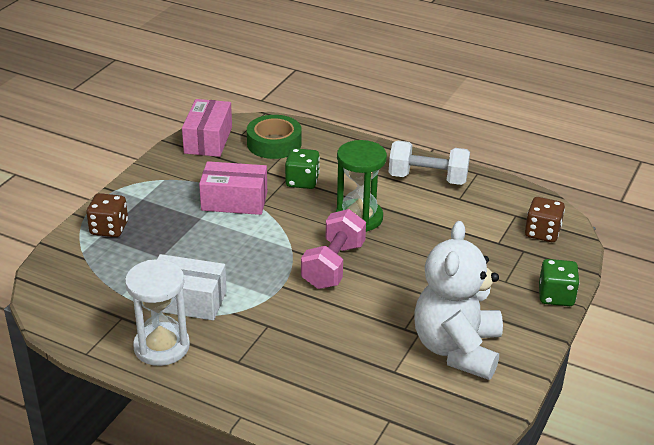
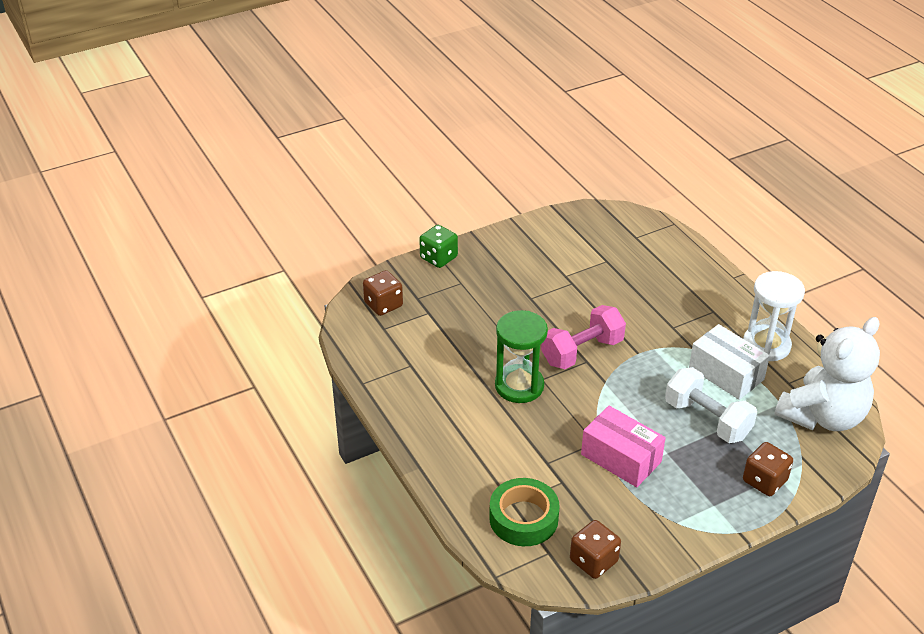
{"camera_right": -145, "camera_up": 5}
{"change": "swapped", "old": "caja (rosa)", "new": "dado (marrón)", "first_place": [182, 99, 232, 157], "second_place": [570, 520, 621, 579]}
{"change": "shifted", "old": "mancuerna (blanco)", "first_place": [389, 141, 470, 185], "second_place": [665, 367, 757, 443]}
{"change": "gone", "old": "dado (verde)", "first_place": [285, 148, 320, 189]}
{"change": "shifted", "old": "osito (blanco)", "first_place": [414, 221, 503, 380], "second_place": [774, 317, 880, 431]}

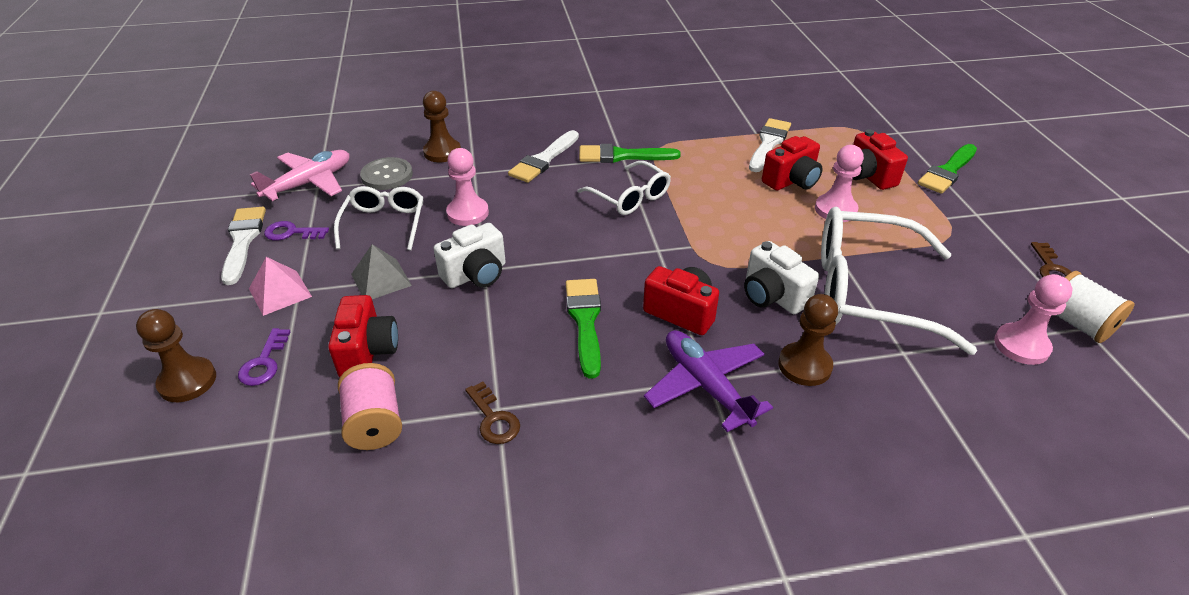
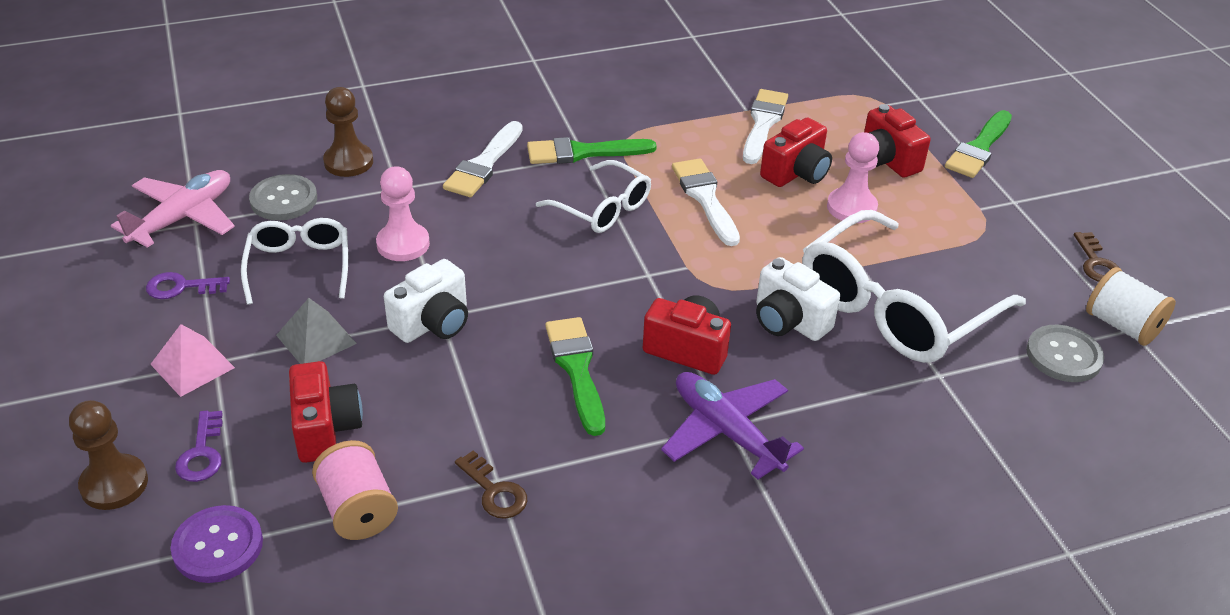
{"camera_right": -10, "camera_up": 0}
{"change": "shifted", "old": "pincel (blanco)", "first_place": [221, 207, 266, 285], "second_place": [672, 158, 740, 246]}
{"change": "rotated", "old": "gafas (blanco)", "first_place": [821, 207, 977, 355], "second_place": [802, 210, 1026, 363], "degrees": -45}
{"change": "swapped", "old": "peón (rosa)", "new": "botón (gris)", "first_place": [994, 274, 1073, 365], "second_place": [1026, 325, 1104, 382]}
{"change": "gone", "old": "peón (marrón)", "first_place": [778, 294, 838, 386]}
{"change": "new", "new": "botón (morado)", "second_place": [171, 505, 263, 583]}

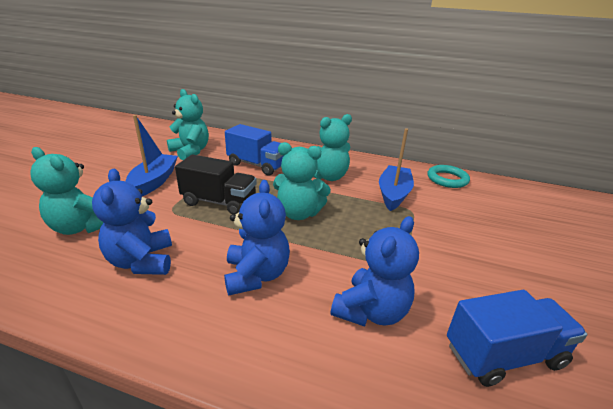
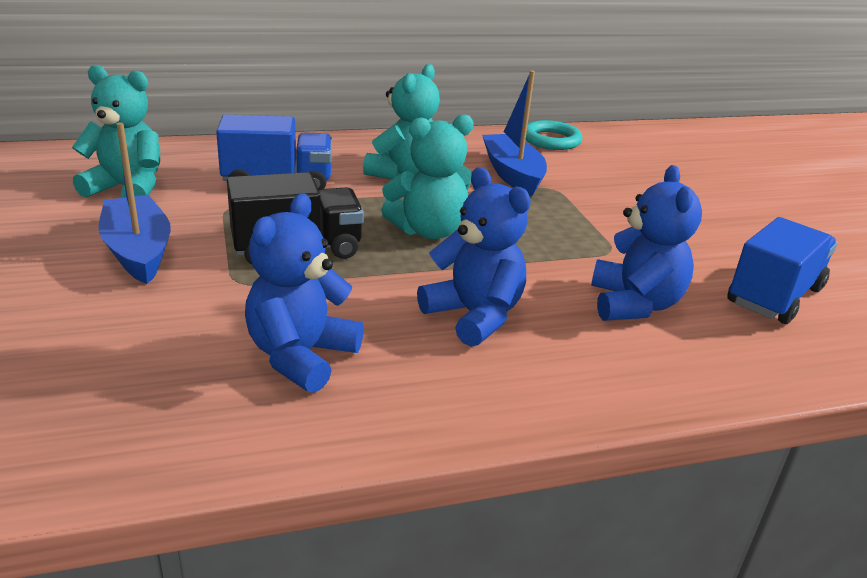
{"camera_right": -35, "camera_up": 0}
{"change": "gone", "old": "osito (turquesa)", "first_place": [30, 147, 104, 235]}
{"change": "rotated", "old": "osito (azul)", "first_place": [92, 169, 172, 275], "second_place": [245, 194, 364, 393], "degrees": 75}

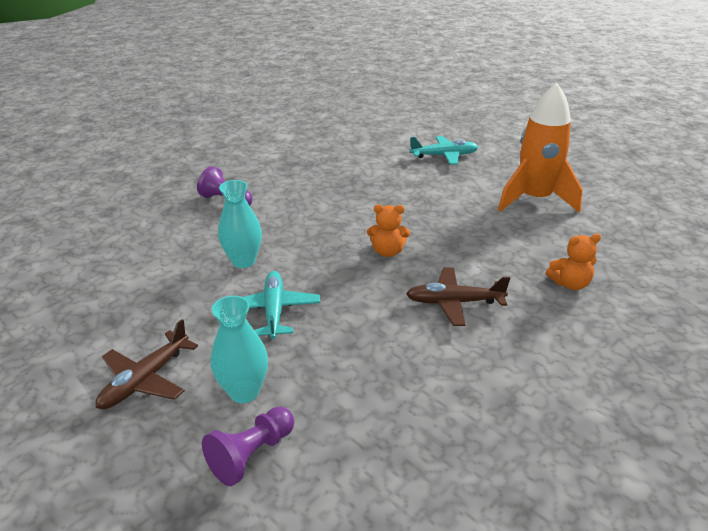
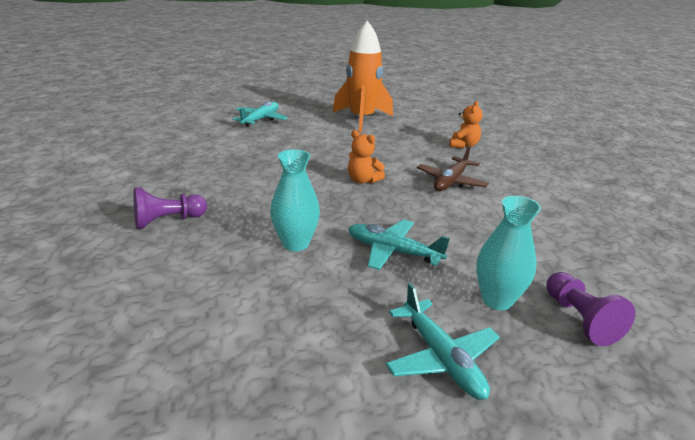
{"camera_right": -60, "camera_up": -5}
{"change": "rotated", "old": "osito (naranja)", "first_place": [367, 204, 410, 257], "second_place": [348, 130, 385, 184], "degrees": 90}
{"change": "repainted", "old": "avión (marrón)", "new": "avión (turquesa)", "first_place": [95, 319, 198, 409], "second_place": [385, 283, 500, 400]}

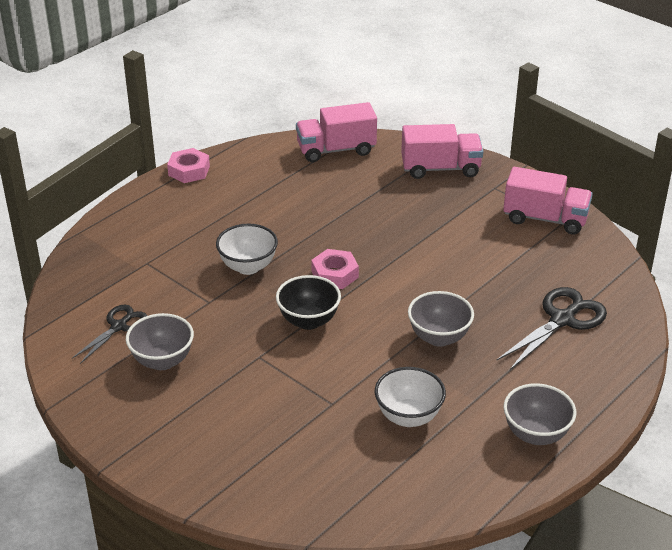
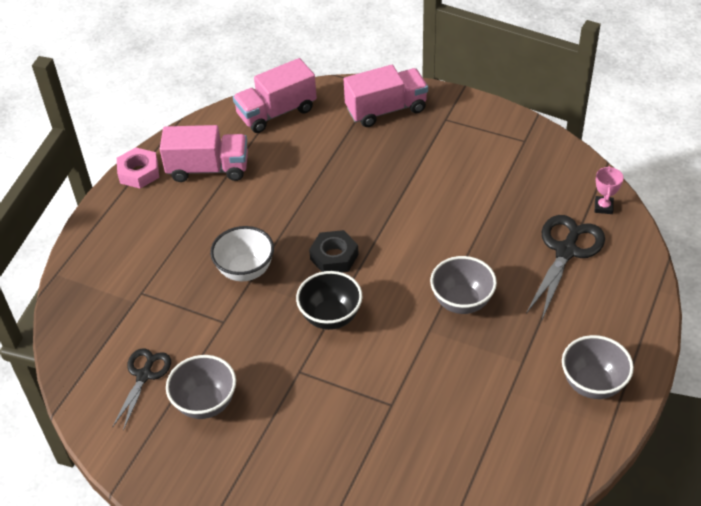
{"camera_right": -15, "camera_up": 10}
{"change": "shifted", "old": "camión (rosa)", "first_place": [503, 167, 593, 235], "second_place": [160, 125, 248, 182]}
{"change": "repainted", "old": "tuerca (rosa)", "new": "tuerca (negro)", "first_place": [311, 249, 359, 289], "second_place": [309, 230, 359, 273]}
{"change": "gone", "old": "cuenco (blanco)", "first_place": [375, 367, 446, 427]}
{"change": "new", "new": "trofeo (rosa)", "second_place": [595, 166, 624, 214]}

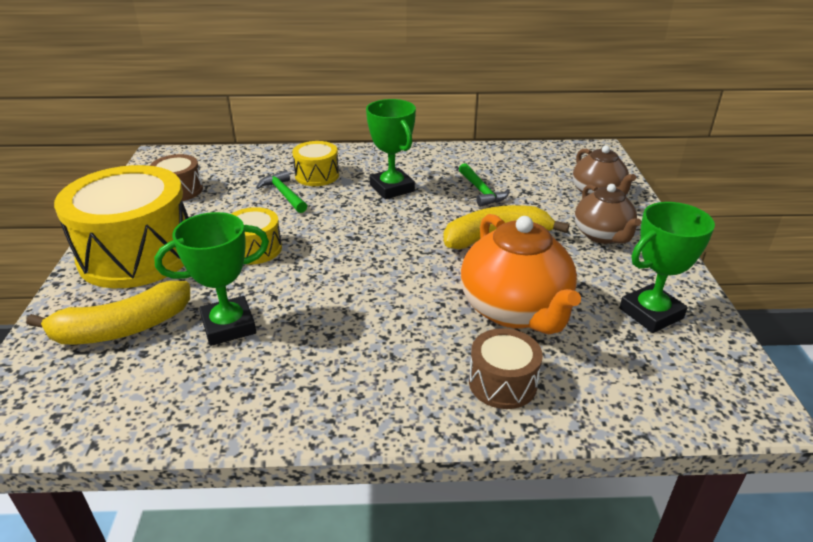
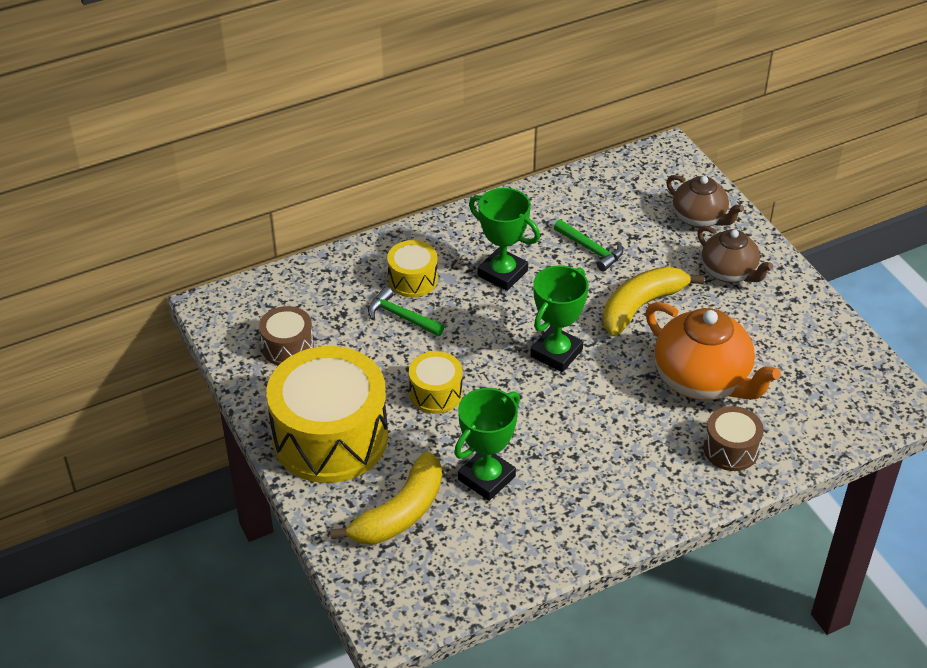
{"camera_right": -25, "camera_up": 10}
{"change": "shifted", "old": "trofeo (verde)", "first_place": [620, 202, 715, 333], "second_place": [530, 265, 589, 372]}

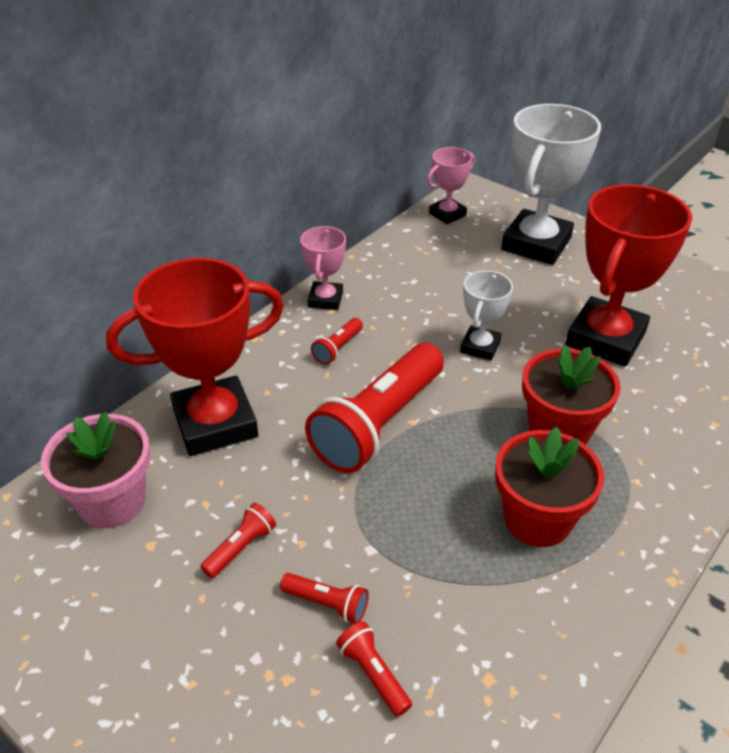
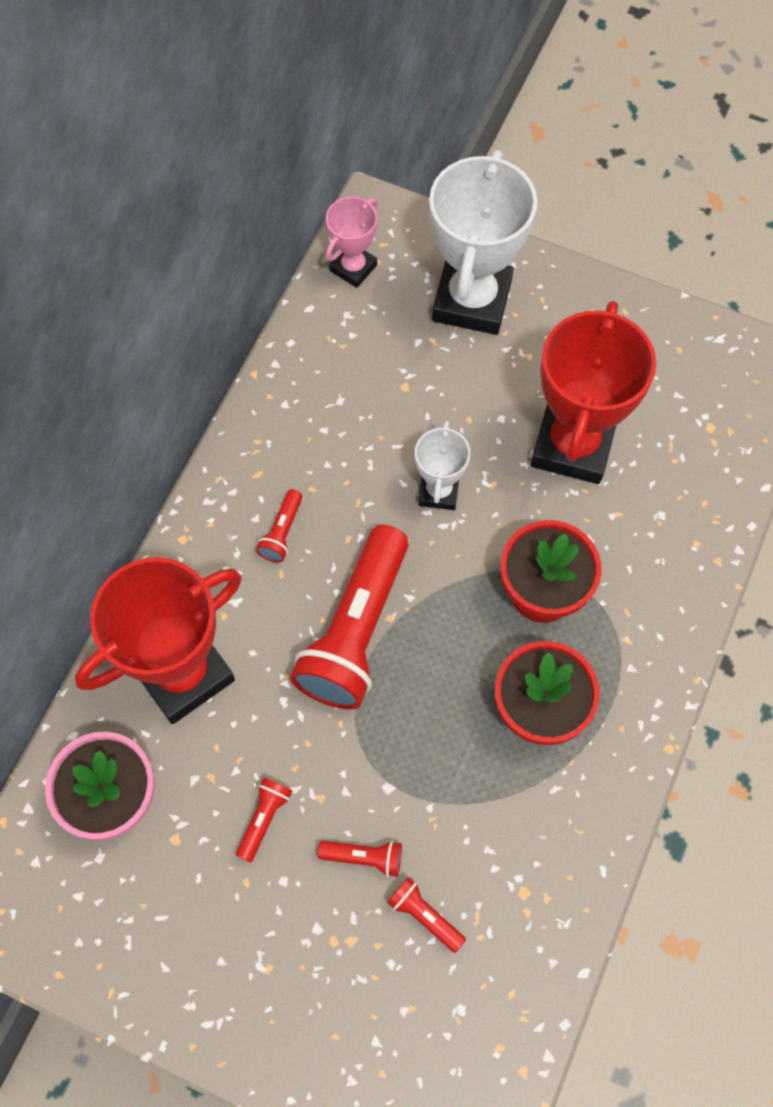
{"camera_right": -15, "camera_up": 25}
{"change": "gone", "old": "trofeo (rosa)", "first_place": [300, 226, 346, 310]}

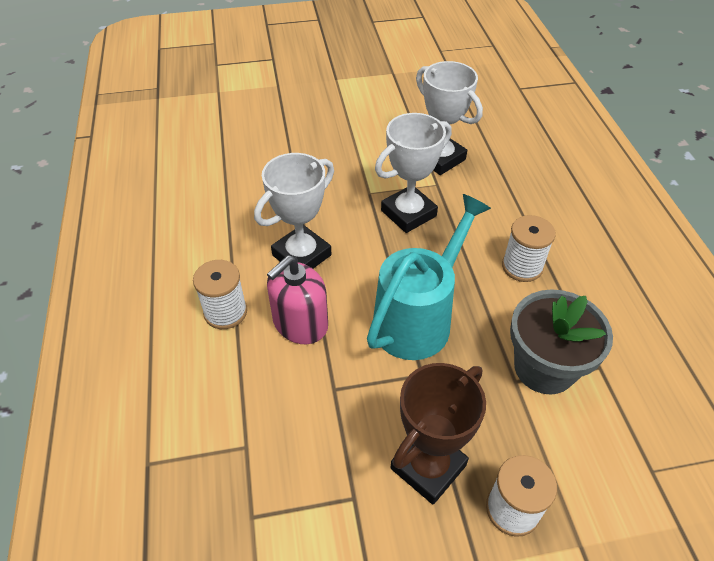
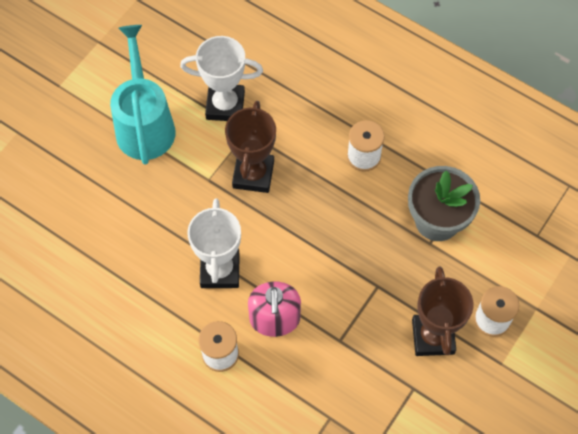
{"camera_right": -45, "camera_up": 15}
{"change": "repainted", "old": "trofeo (blanco)", "new": "trofeo (marrón)", "first_place": [375, 113, 452, 233], "second_place": [225, 101, 276, 193]}
{"change": "shifted", "old": "regadera (turquesa)", "first_place": [367, 194, 491, 360], "second_place": [110, 25, 176, 164]}

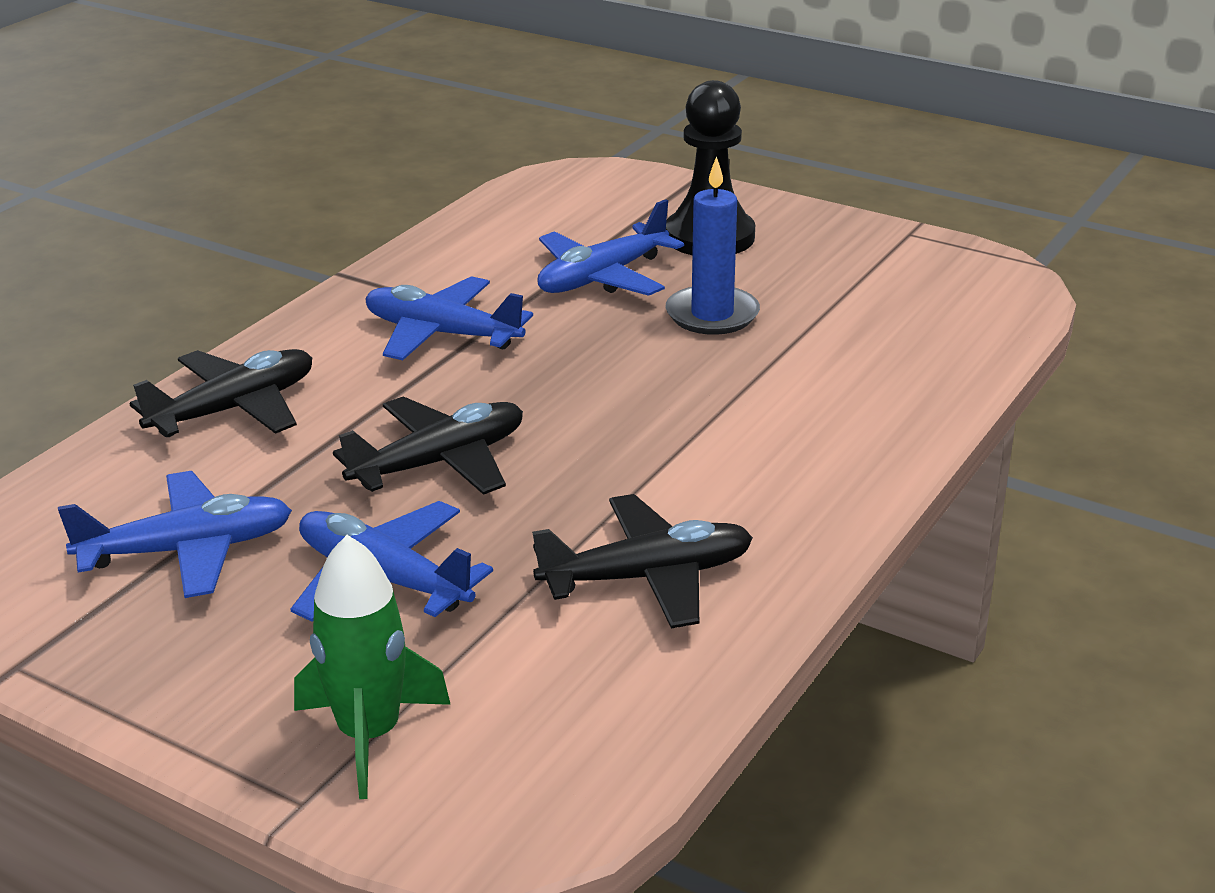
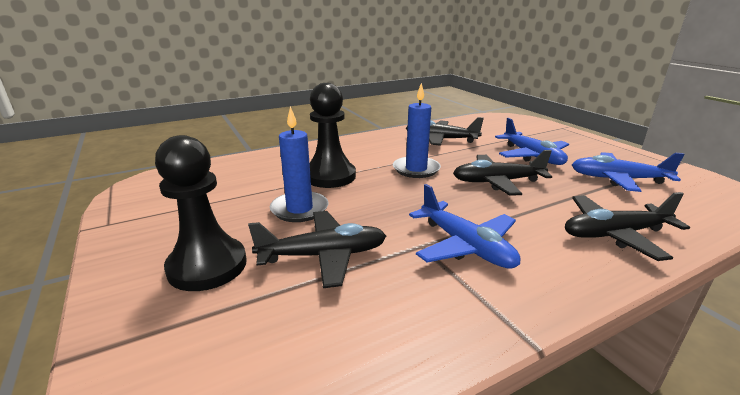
{"camera_right": -150, "camera_up": -5}
{"change": "repainted", "old": "avión (azul)", "new": "avión (negro)", "first_place": [537, 199, 684, 296], "second_place": [248, 211, 386, 288]}
{"change": "gone", "old": "cohete (verde)", "first_place": [294, 535, 451, 799]}
{"change": "new", "new": "peón (negro)", "second_place": [310, 83, 356, 188]}
{"change": "new", "new": "vela (azul)", "second_place": [393, 83, 441, 178]}

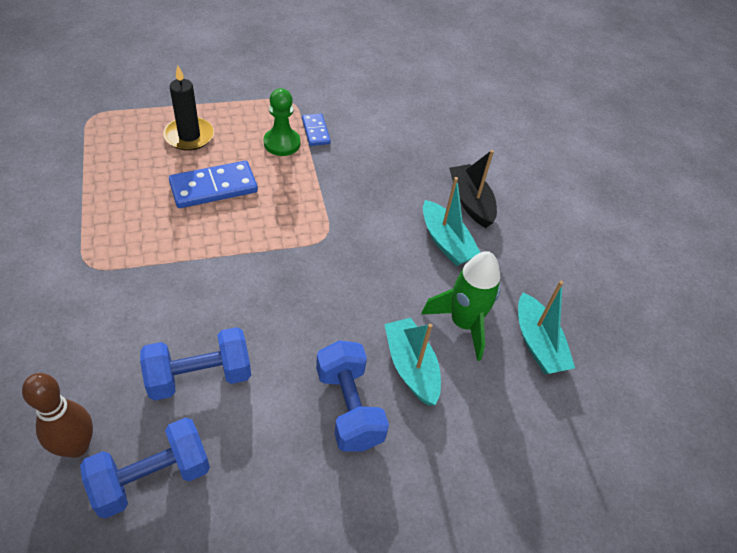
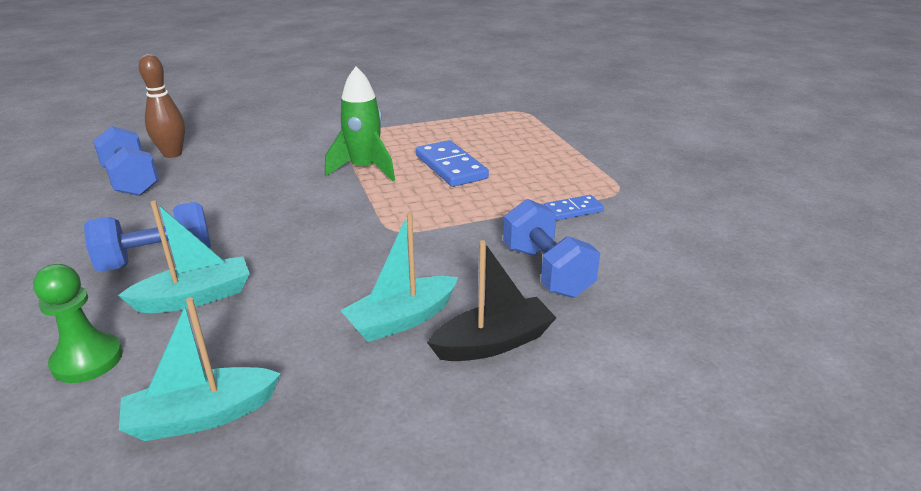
{"camera_right": 90, "camera_up": -20}
{"change": "gone", "old": "vela (negro)", "first_place": [163, 65, 214, 151]}
{"change": "shifted", "old": "peón (verde)", "first_place": [263, 88, 300, 156], "second_place": [33, 264, 123, 383]}
{"change": "shifted", "old": "cohete (verde)", "first_place": [421, 251, 500, 361], "second_place": [325, 67, 395, 181]}
{"change": "shifted", "old": "mancuerna (azul)", "first_place": [140, 327, 251, 401], "second_place": [503, 199, 600, 298]}

